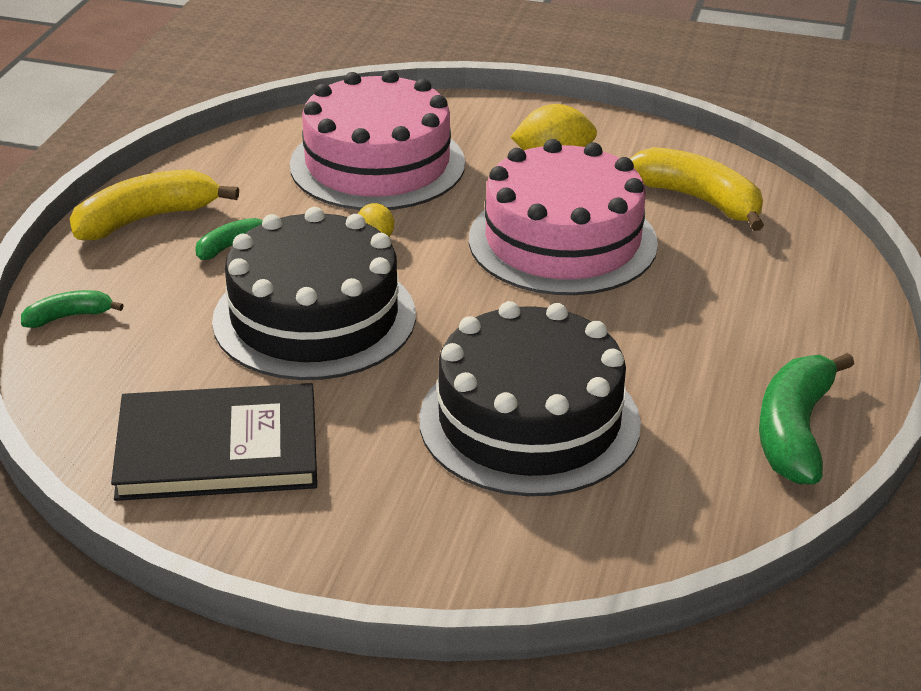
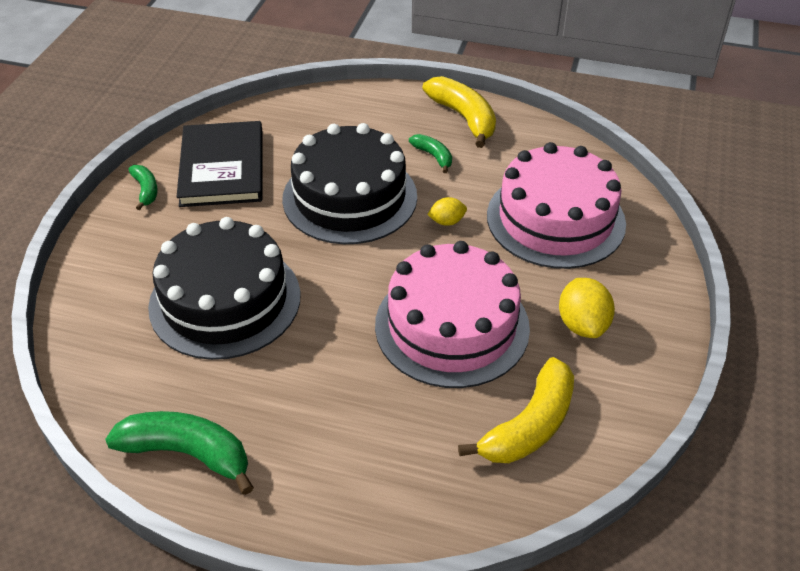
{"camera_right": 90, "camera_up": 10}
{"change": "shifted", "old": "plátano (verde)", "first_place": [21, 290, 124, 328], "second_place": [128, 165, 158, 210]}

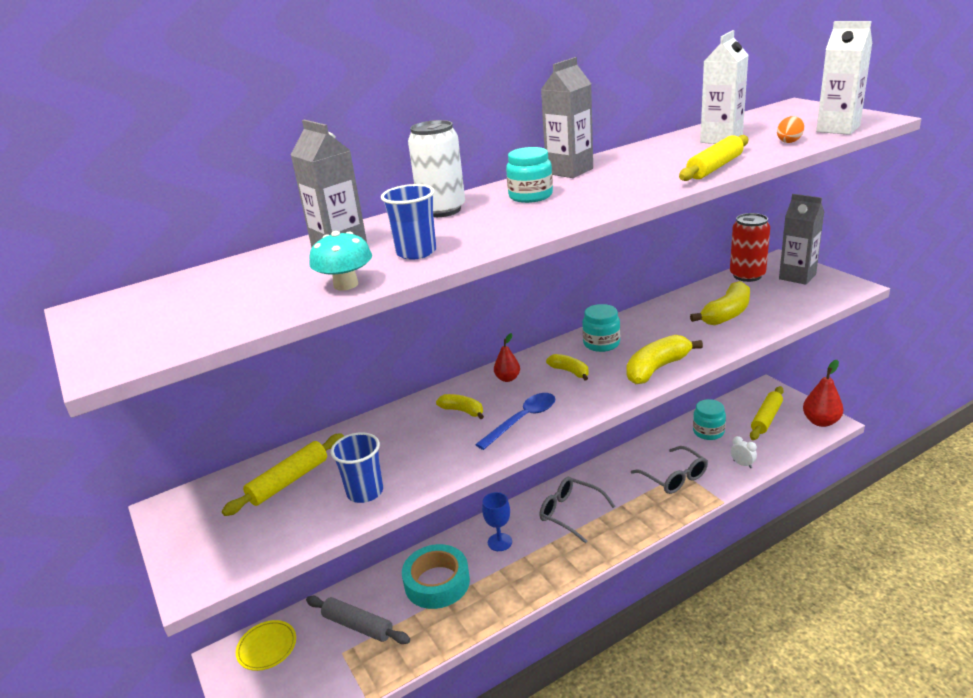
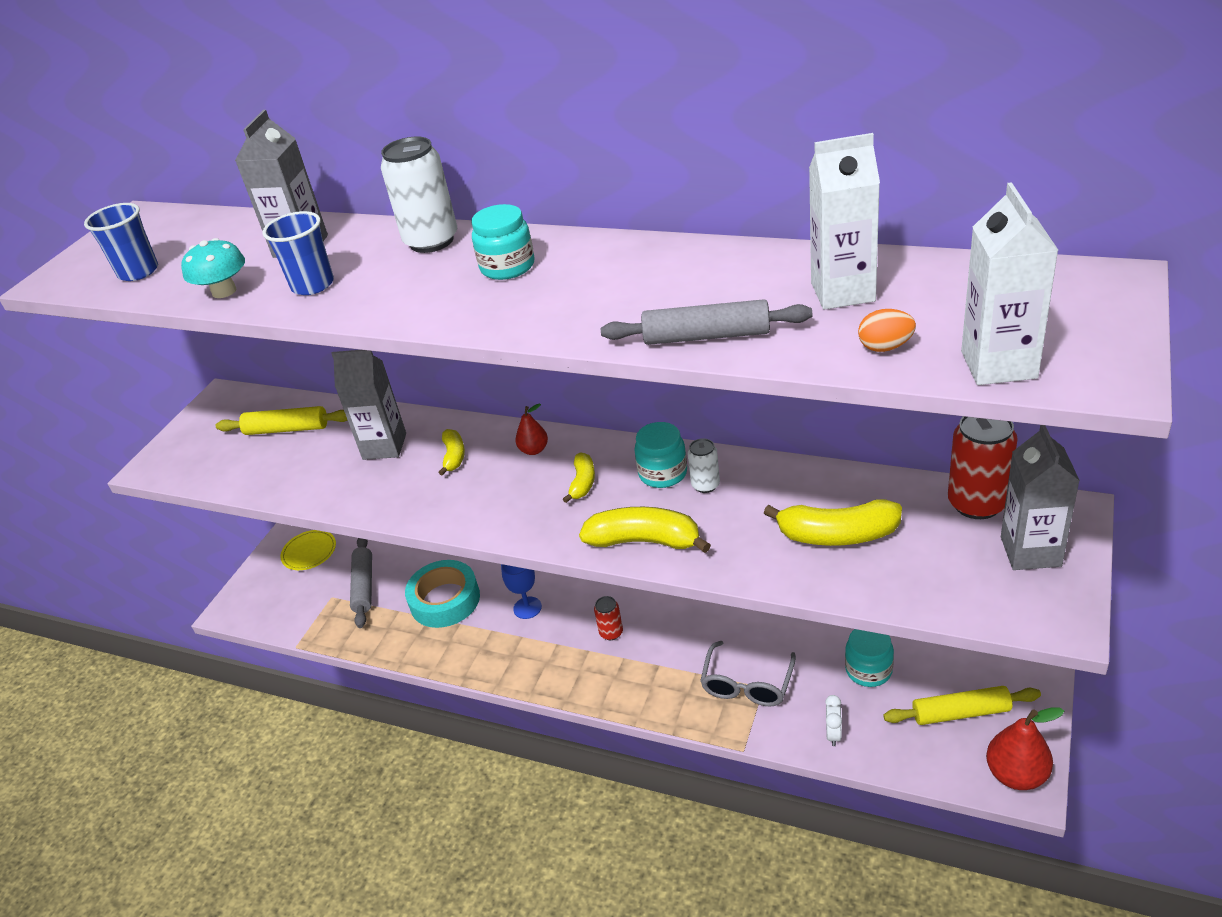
{"camera_right": 55, "camera_up": 10}
{"change": "shifted", "old": "cartón de leche (gris)", "first_place": [541, 57, 593, 178], "second_place": [331, 350, 406, 460]}
{"change": "repainted", "old": "rodillo (amarillo)", "new": "rodillo (gris)", "first_place": [679, 135, 748, 181], "second_place": [601, 299, 812, 345]}
{"change": "gone", "old": "cuchara (azul)", "first_place": [475, 393, 555, 450]}
{"change": "shifted", "old": "vaso (azul)", "first_place": [331, 432, 383, 503], "second_place": [84, 203, 158, 281]}
{"change": "swapped", "old": "gafas (gris)", "new": "lata (rojo)", "first_place": [539, 477, 615, 543], "second_place": [594, 596, 623, 640]}
{"change": "new", "new": "lata (blanco)", "second_place": [688, 438, 720, 493]}

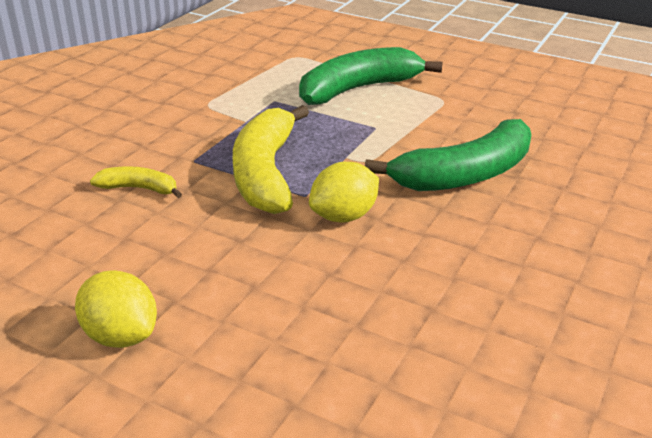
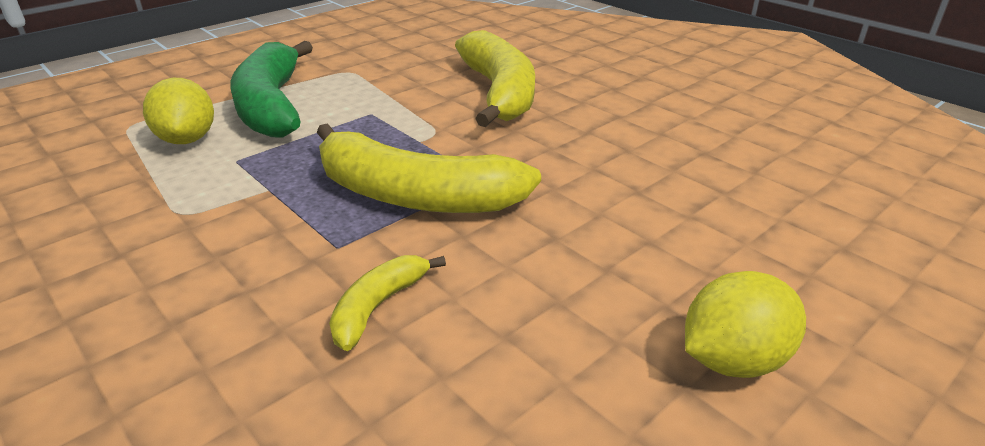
{"camera_right": -70, "camera_up": 0}
{"change": "repainted", "old": "plátano (verde)", "new": "plátano (amarillo)", "first_place": [365, 119, 531, 191], "second_place": [455, 30, 535, 127]}
{"change": "shifted", "old": "limón (amarillo)", "first_place": [309, 162, 379, 223], "second_place": [143, 78, 214, 144]}

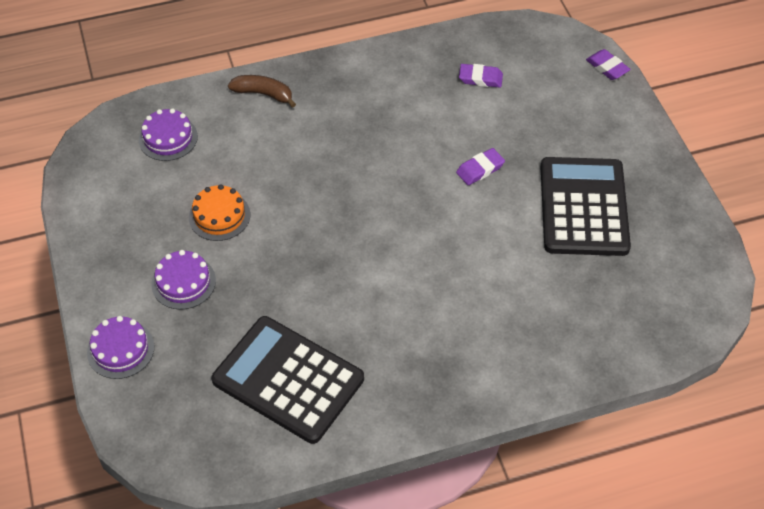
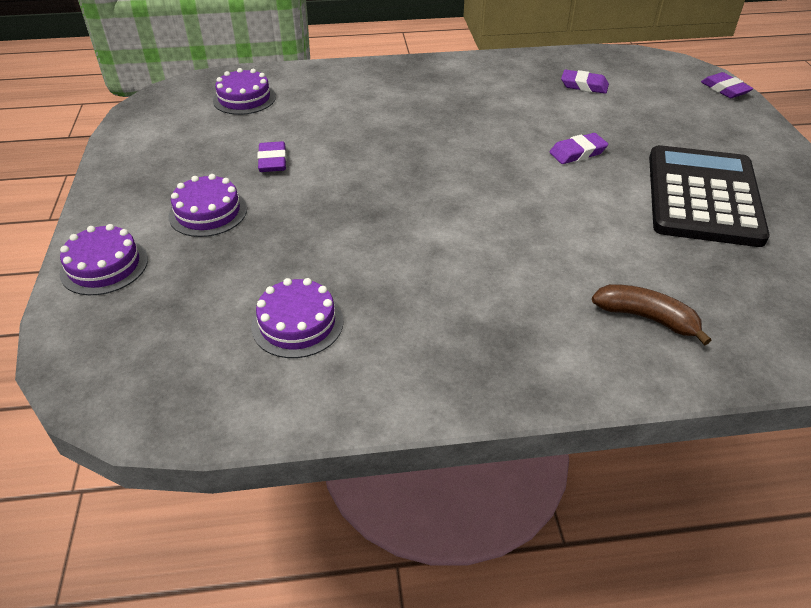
{"camera_right": 10, "camera_up": -10}
{"change": "shifted", "old": "plátano (marrón)", "first_place": [228, 75, 296, 108], "second_place": [592, 284, 712, 346]}
{"change": "swapped", "old": "tarta (naranja)", "new": "goma de borrar (morado)", "first_place": [189, 184, 250, 241], "second_place": [257, 141, 287, 172]}
{"change": "swapped", "old": "calculadora (negro)", "new": "tarta (morado)", "first_place": [211, 316, 364, 444], "second_place": [251, 278, 344, 358]}

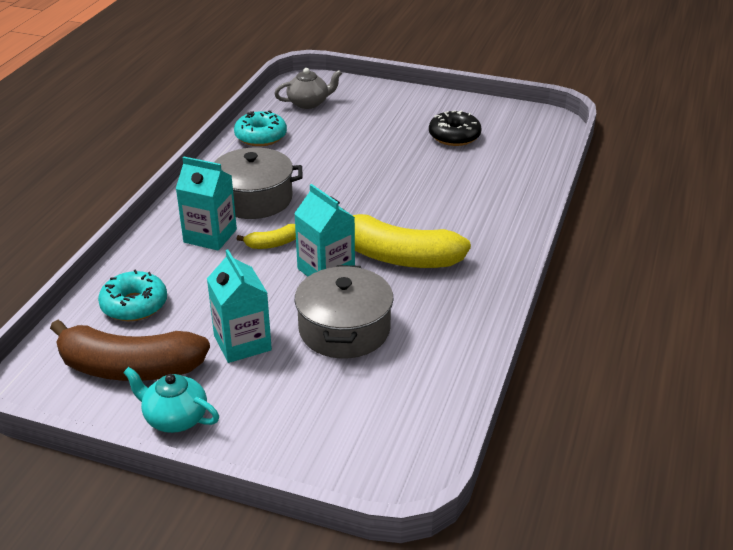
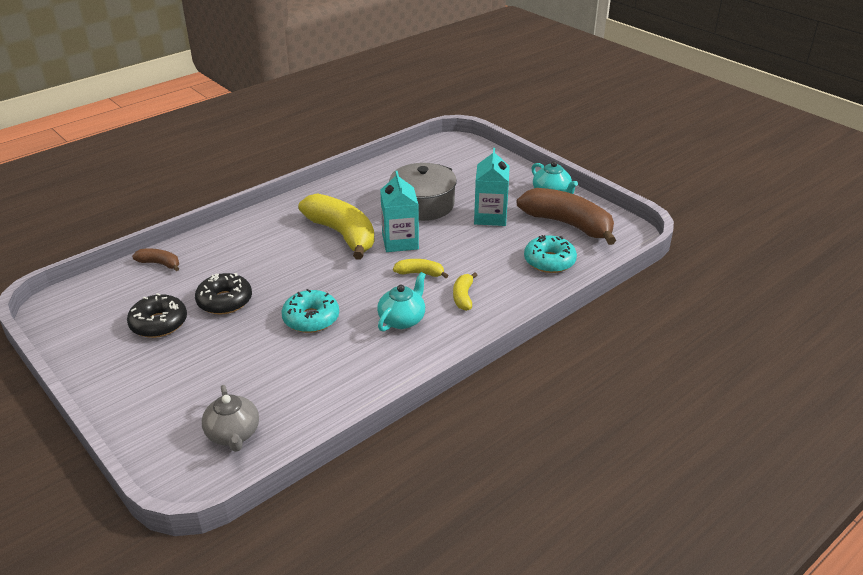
{"camera_right": -150, "camera_up": 0}
{"change": "rotated", "old": "tetera (gris)", "first_place": [274, 68, 342, 109], "second_place": [202, 385, 259, 452], "degrees": -120}
{"change": "shifted", "old": "rosquilla (turquesa)", "first_place": [234, 111, 287, 146], "second_place": [282, 289, 339, 333]}
{"change": "swapped", "old": "olla (gris)", "new": "tetera (turquesa)", "first_place": [214, 148, 303, 219], "second_place": [377, 272, 426, 332]}
{"change": "swapped", "old": "cartón de leche (turquesa)", "new": "plátano (amarillo)", "first_place": [176, 156, 237, 251], "second_place": [453, 272, 478, 311]}
{"change": "new", "new": "plátano (marrón)", "second_place": [132, 248, 179, 271]}
{"change": "new", "new": "rosquilla (negro)", "second_place": [195, 273, 252, 314]}

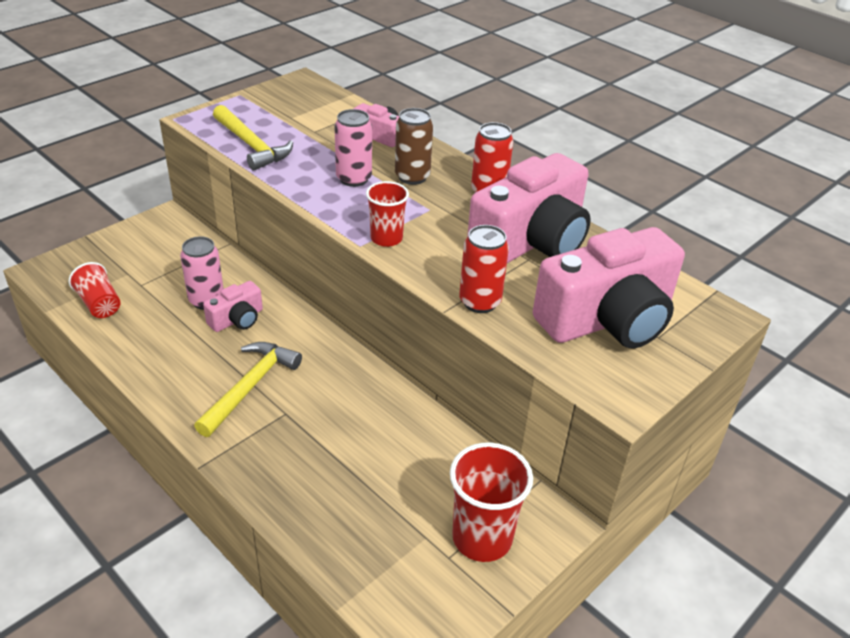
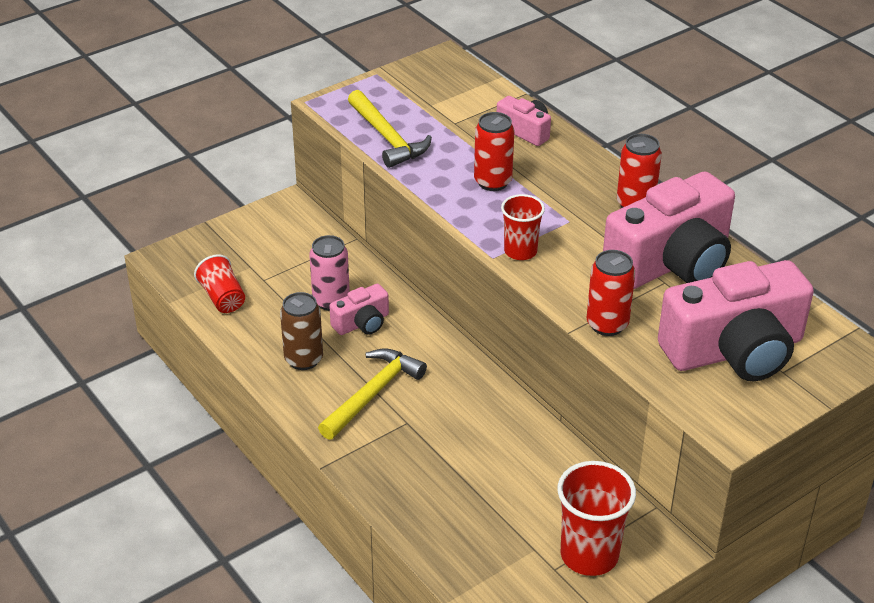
{"camera_right": 10, "camera_up": 0}
{"change": "shifted", "old": "lata (marrón)", "first_place": [395, 108, 433, 185], "second_place": [280, 292, 323, 370]}
{"change": "repainted", "old": "lata (rosa)", "new": "lata (rojo)", "first_place": [335, 109, 372, 187], "second_place": [474, 112, 515, 191]}

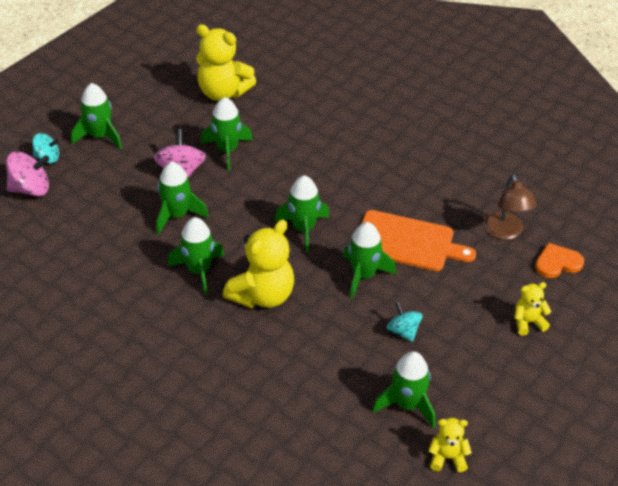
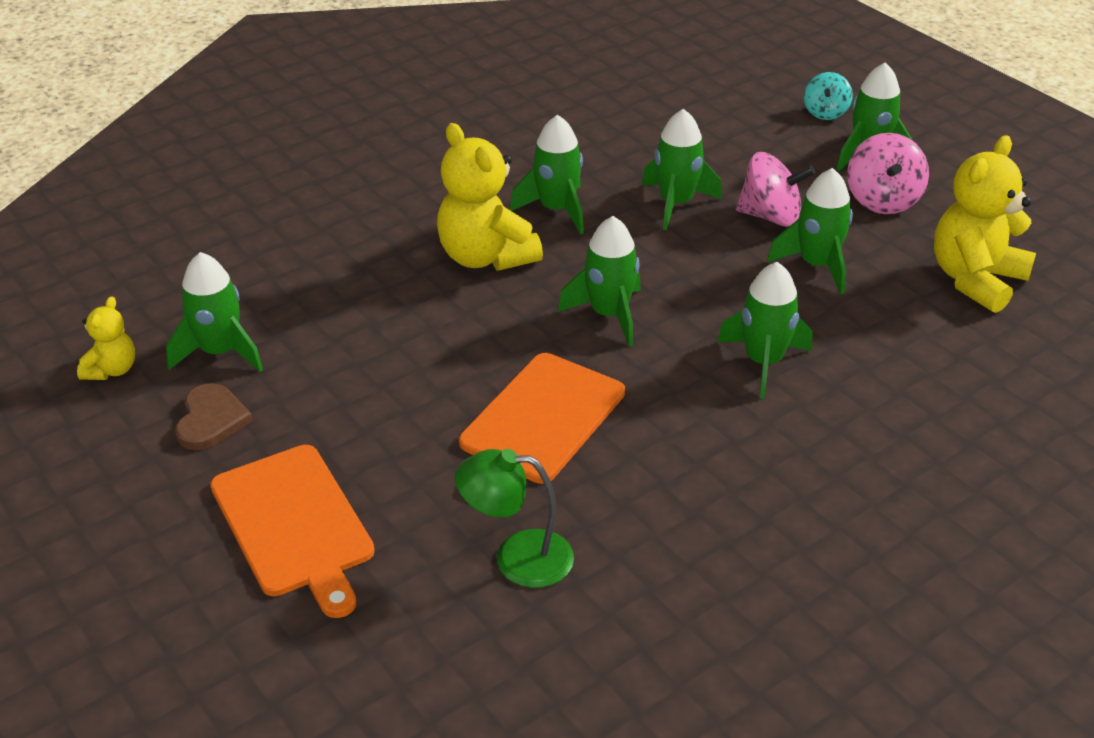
{"camera_right": 105, "camera_up": -5}
{"change": "shifted", "old": "peonza (rosa)", "first_place": [6, 151, 50, 196], "second_place": [847, 133, 929, 214]}
{"change": "repainted", "old": "lámpara (marrón)", "new": "lámpara (verde)", "first_place": [484, 174, 536, 240], "second_place": [455, 449, 574, 588]}
{"change": "shifted", "old": "cohete (verde)", "first_place": [343, 222, 397, 299], "second_place": [717, 262, 812, 398]}
{"change": "gone", "old": "corazón (naranja)", "first_place": [535, 243, 584, 278]}
{"change": "swapped", "old": "osito (amarillo)", "new": "tabla de cortar (naranja)", "first_place": [514, 282, 552, 335], "second_place": [210, 445, 375, 618]}
{"change": "gone", "old": "peonza (turquesa)", "first_place": [387, 302, 423, 342]}
{"change": "new", "new": "corazón (marrón)", "second_place": [175, 383, 253, 450]}

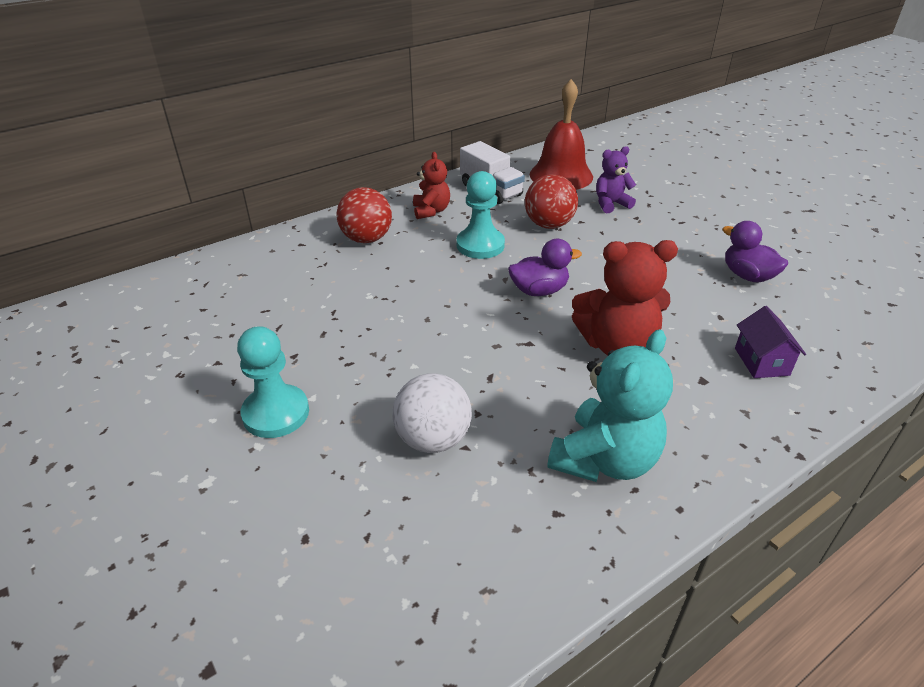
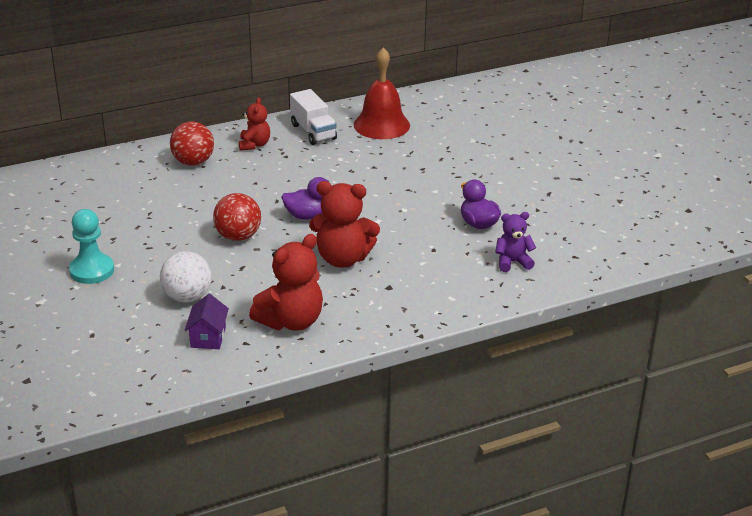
{"camera_right": 10, "camera_up": -5}
{"change": "shifted", "old": "osito (morado)", "first_place": [596, 146, 636, 213], "second_place": [495, 212, 536, 272]}
{"change": "gone", "old": "peón (turquesa)", "first_place": [456, 171, 505, 259]}
{"change": "shifted", "old": "pelota (rojo)", "first_place": [525, 174, 578, 229], "second_place": [213, 193, 261, 241]}
{"change": "shifted", "old": "casa (morado)", "first_place": [735, 306, 806, 378], "second_place": [185, 294, 229, 349]}
{"change": "repainted", "old": "osito (turquesa)", "new": "osito (rojo)", "first_place": [547, 329, 673, 482], "second_place": [249, 234, 323, 331]}

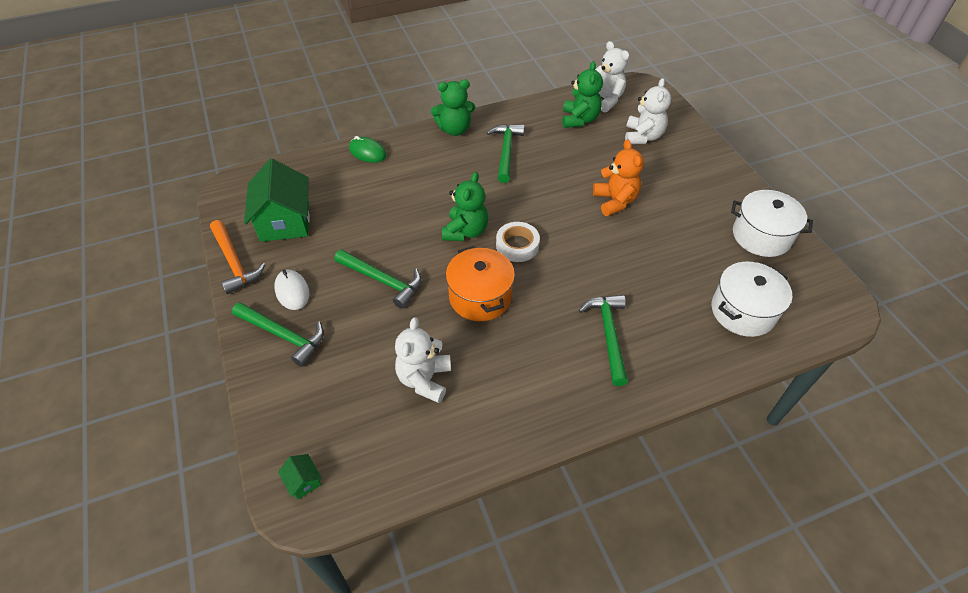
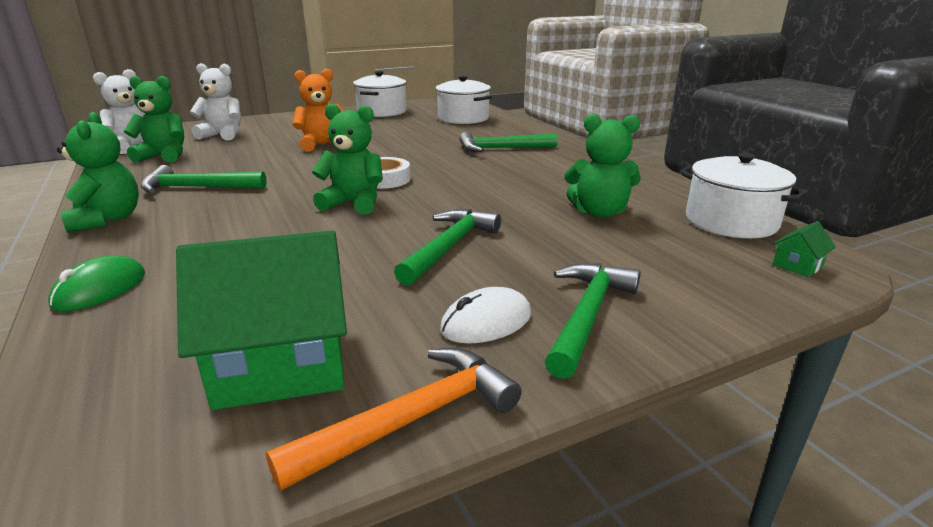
{"camera_right": -95, "camera_up": -25}
{"change": "gone", "old": "olla (naranja)", "first_place": [446, 246, 515, 321]}
{"change": "repainted", "old": "osito (blanco)", "new": "osito (verde)", "first_place": [395, 317, 451, 403], "second_place": [564, 114, 640, 218]}
{"change": "new", "new": "olla (blanco)", "second_place": [679, 153, 808, 238]}

